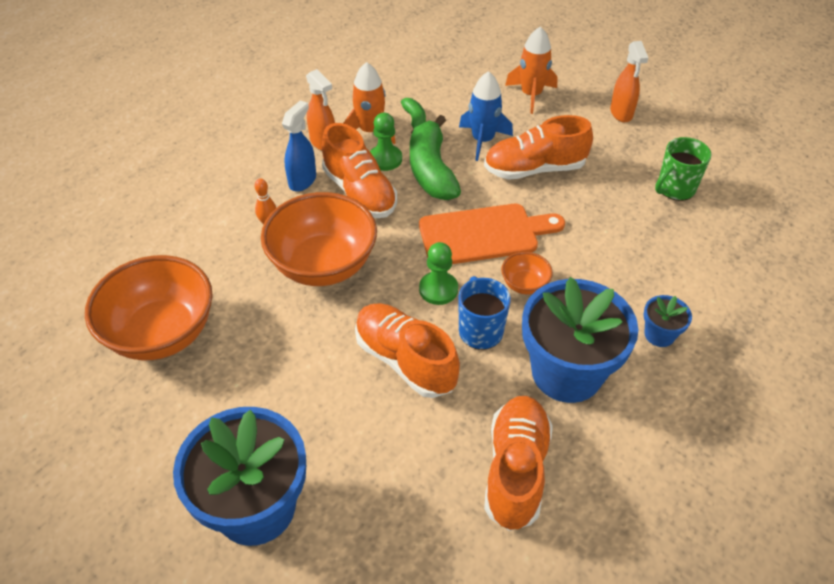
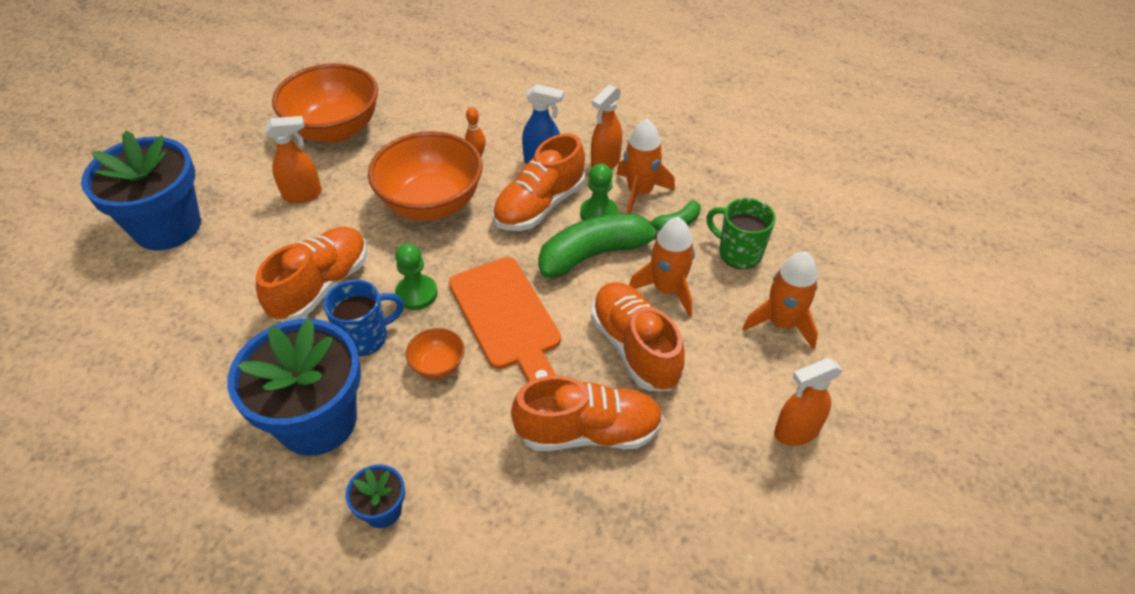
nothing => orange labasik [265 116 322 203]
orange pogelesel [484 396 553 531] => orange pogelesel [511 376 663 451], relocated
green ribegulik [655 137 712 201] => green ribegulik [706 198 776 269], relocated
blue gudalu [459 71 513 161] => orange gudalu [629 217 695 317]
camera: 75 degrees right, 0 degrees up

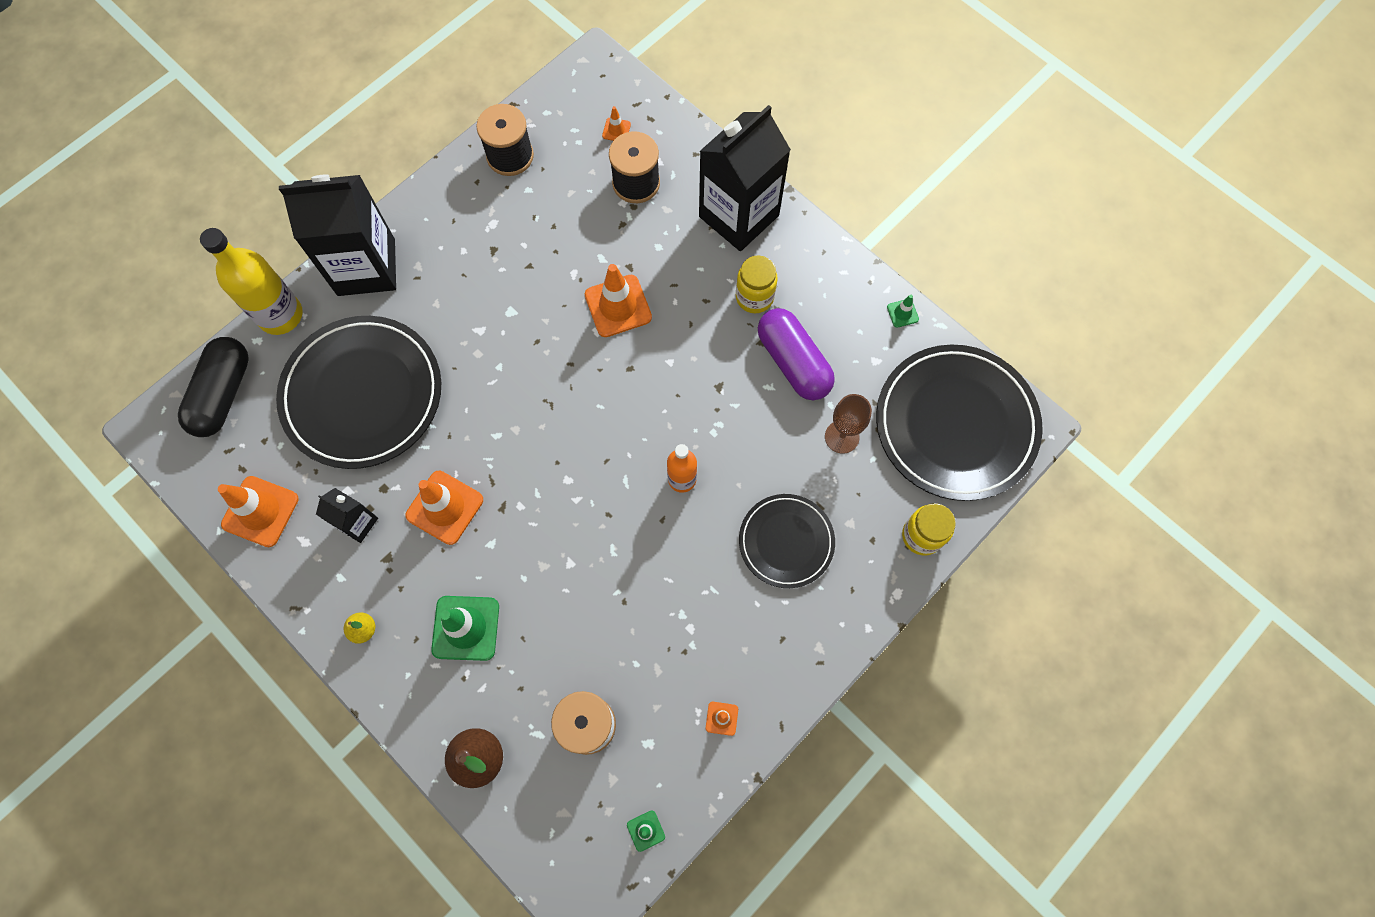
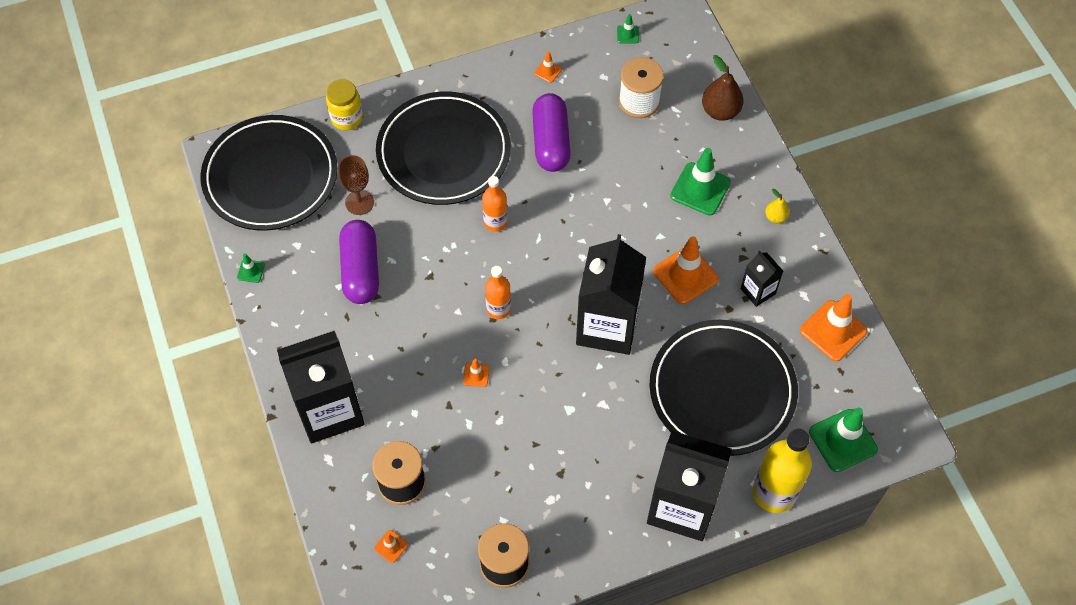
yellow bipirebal [736 256 778 313] => nothing
nothing => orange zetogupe [485 266 511 319]
nothing => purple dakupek [532 93 571 172]
nothing => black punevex [576 234 646 355]
black dakupek [178 337 249 437] => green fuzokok [809 408 878 472]
orange fuzokok [585 264 652 337] => orange fuzokok [463 359 490 387], x0.47
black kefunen [739 494 835 588] => black kefunen [376 91 511 205], x1.77
camera: 155 degrees left, 10 degrees down

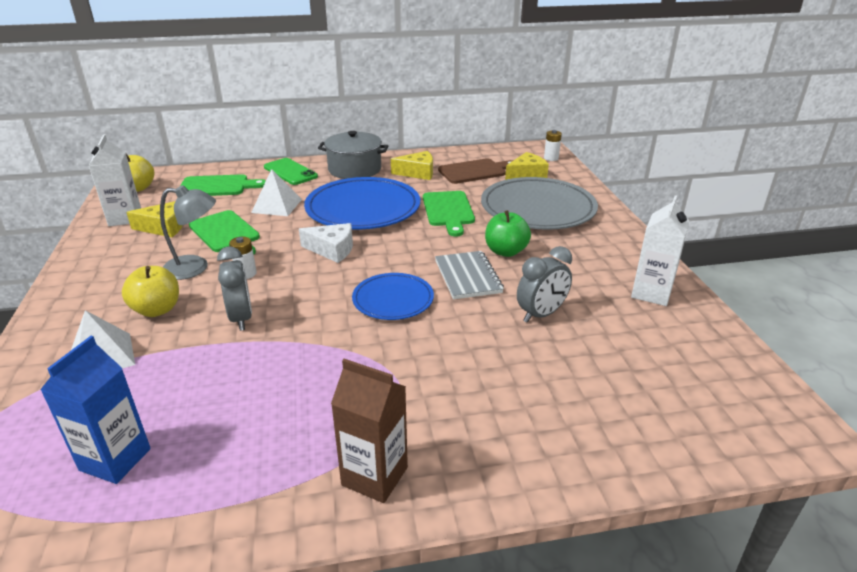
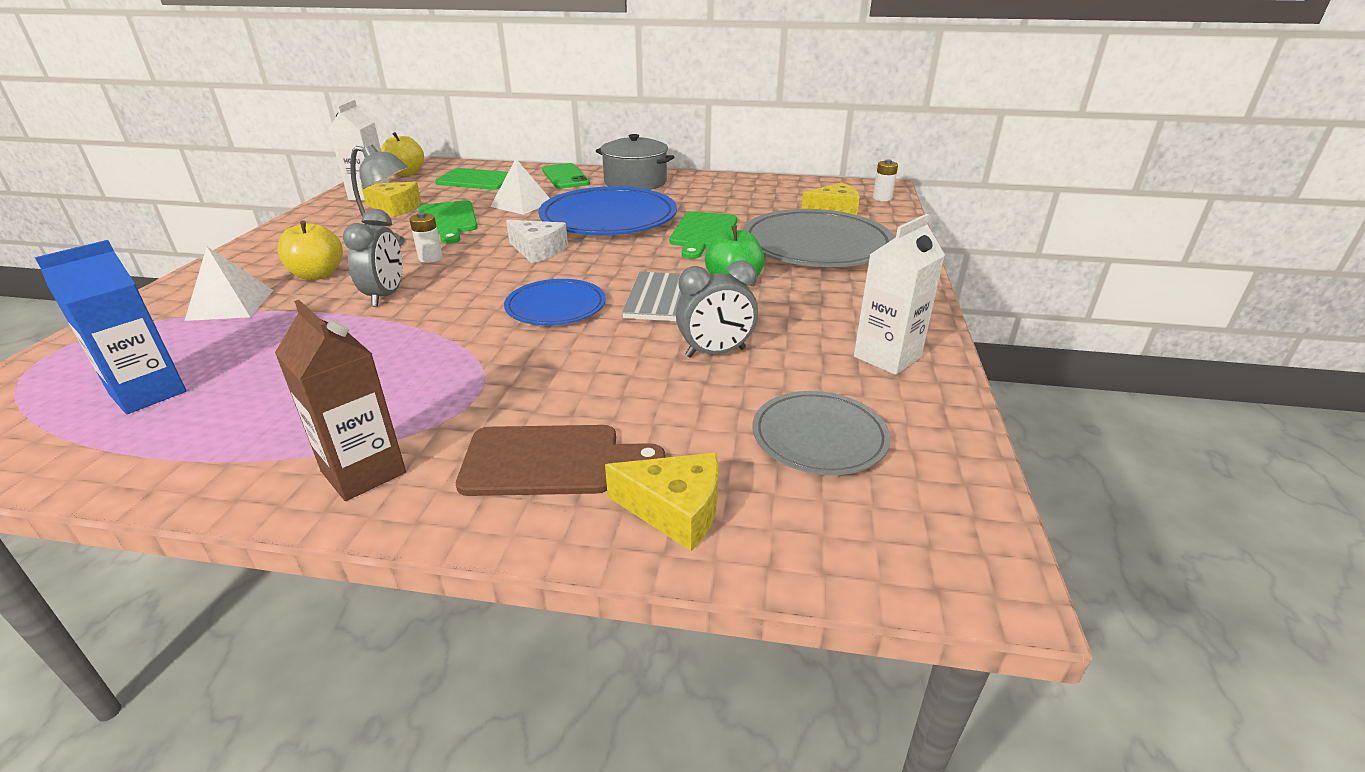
nothing => grey kefunen [752 391 890 475]
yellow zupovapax [391 151 433 180] => yellow zupovapax [605 453 719 551], relocated
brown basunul [438 158 513 184] => brown basunul [456 425 665 496], relocated
camera: 20 degrees right, 0 degrees up

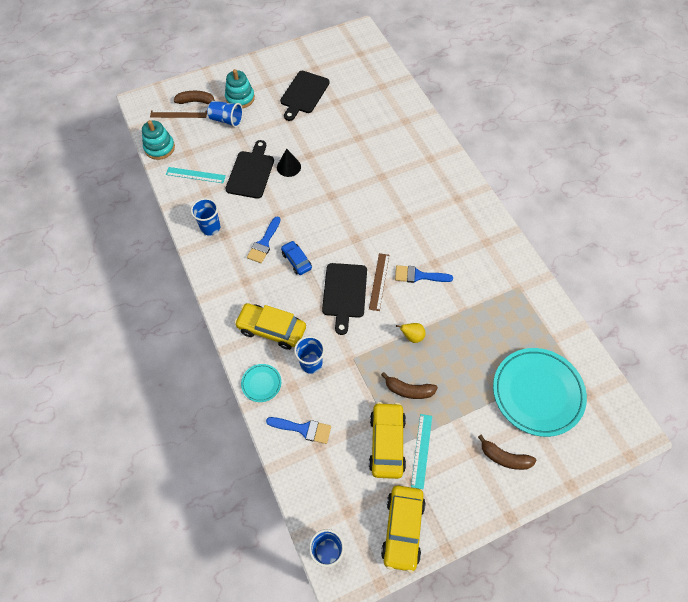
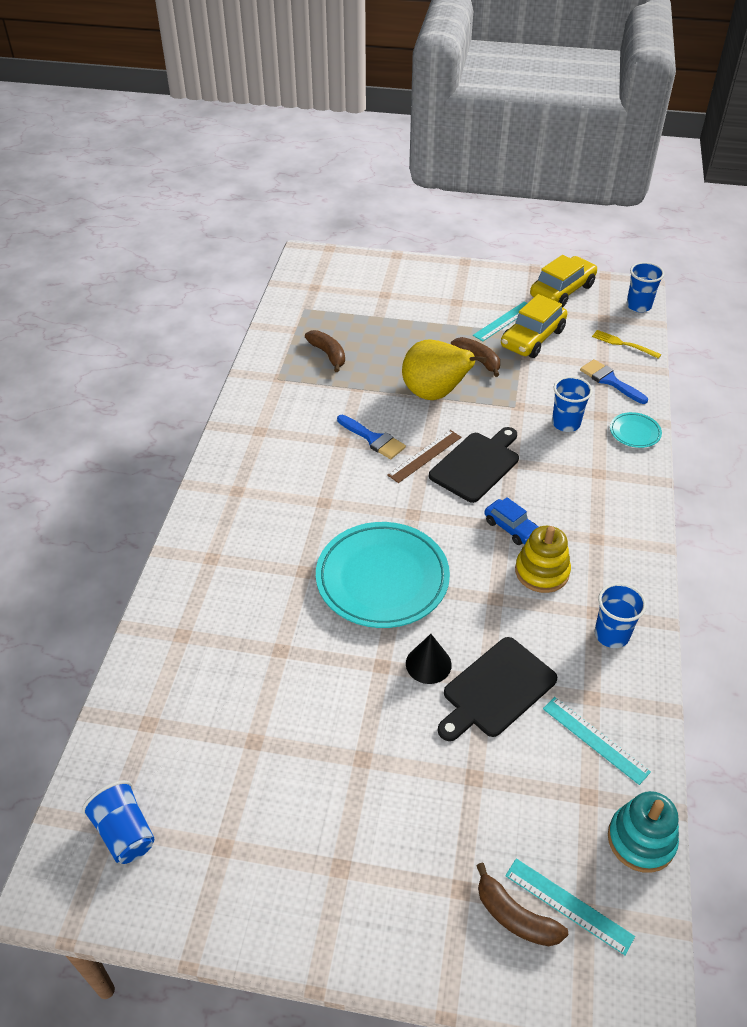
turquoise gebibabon [225 69 255 108] => nothing
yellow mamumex [234 303 306 350] => nothing
black basunul [280 71 330 121] => nothing
nothing => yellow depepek [592 330 661 359]
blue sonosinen [207 101 243 128] => blue sonosinen [82 780 154 864], relocated
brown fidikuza [478 435 537 470] => brown fidikuza [305 330 345 372], relocated
turquoise kefunen [493 348 587 437] => turquoise kefunen [316 522 450 628], relocated
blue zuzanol [247 216 280 263] => yellow gebibabon [515 526 571 593]
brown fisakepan [150 110 207 118] => turquoise fisakepan [505 858 635 955]
blue mamumex [281 241 312 275] => blue mamumex [484 497 538 545], 45 degrees counterclockwise
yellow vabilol [396 323 426 343] => yellow vabilol [402 339 487 400], x2.32
camera: 145 degrees left, 15 degrees down

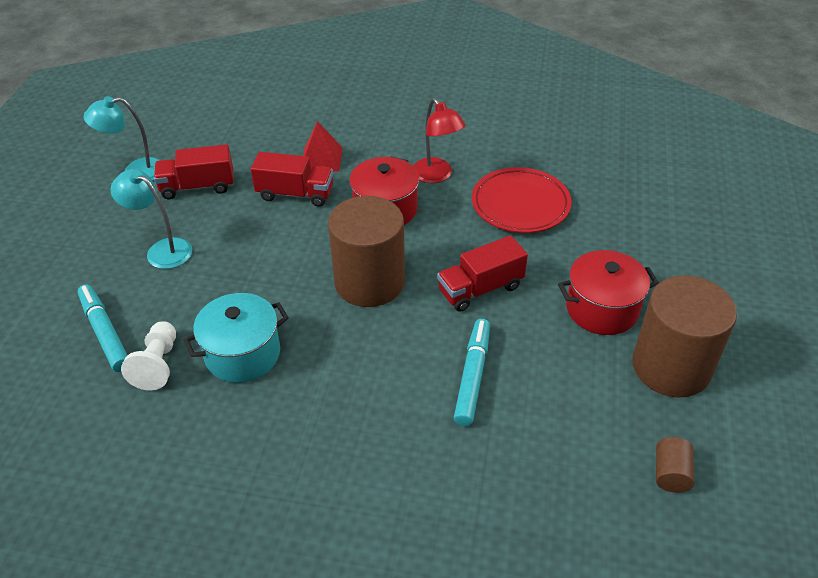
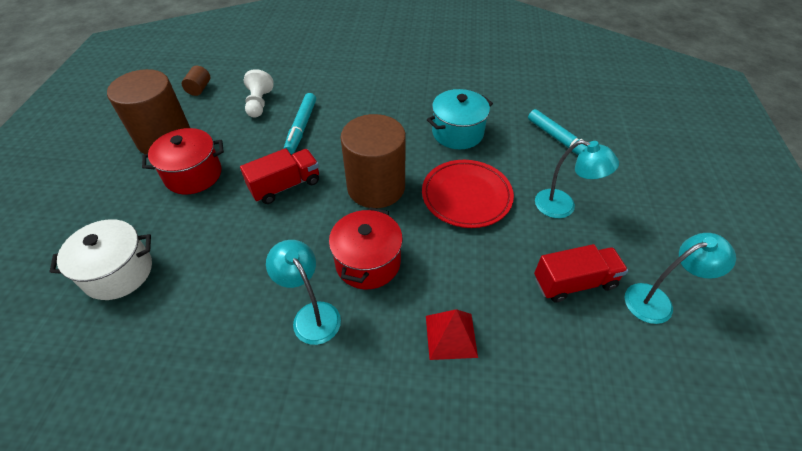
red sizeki [251 152 333 207] => nothing
nothing => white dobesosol [50 219 152 300]
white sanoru [121 321 176 390] => white sanoru [244 69 274 118], relocated
red kefunen [472 167 571 233] => red kefunen [422 160 514 228], relocated
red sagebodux [413 98 466 183] => turquoise sagebodux [266 240 341 345]
camera: 175 degrees right, 5 degrees up

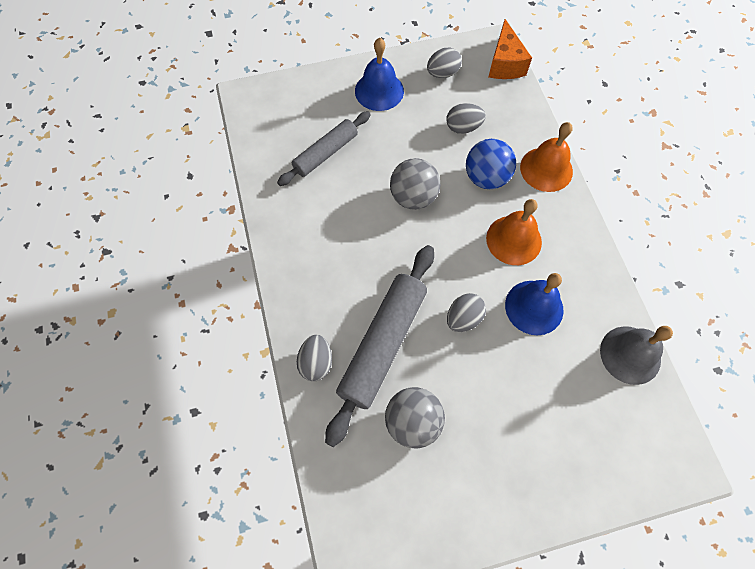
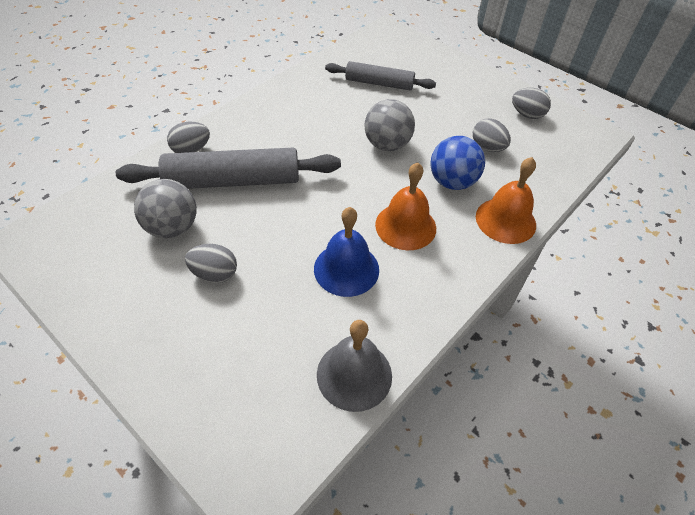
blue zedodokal [355 38 404 111] => nothing
orange zupovapax [489 19 532 79] => nothing
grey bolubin [447 293 486 332] => grey bolubin [185 244 237 283], relocated
camera: 55 degrees right, 15 degrees down

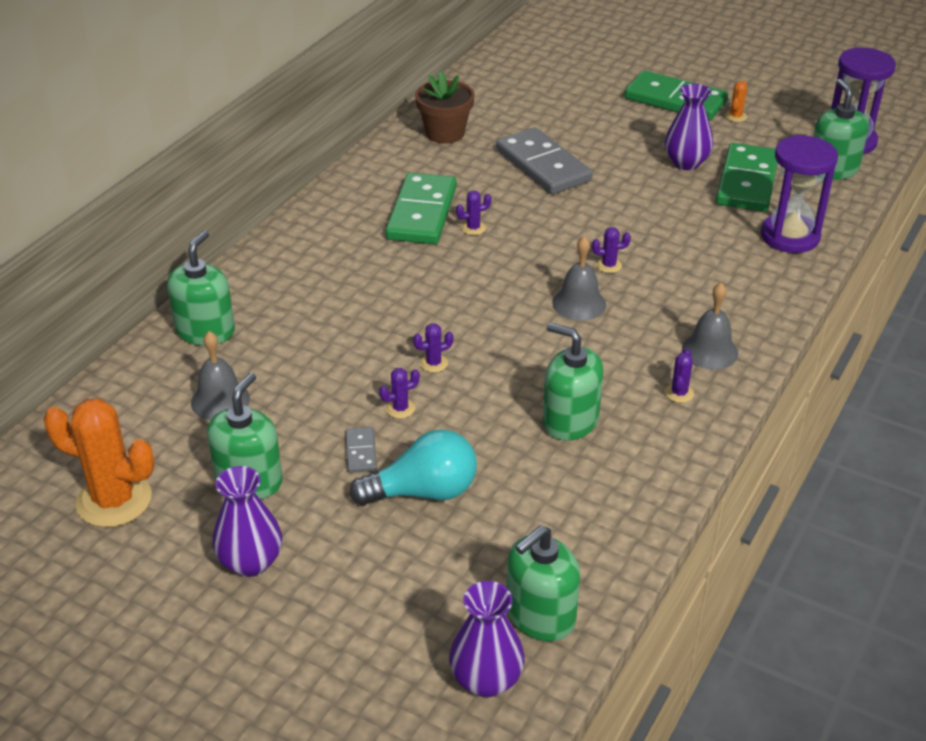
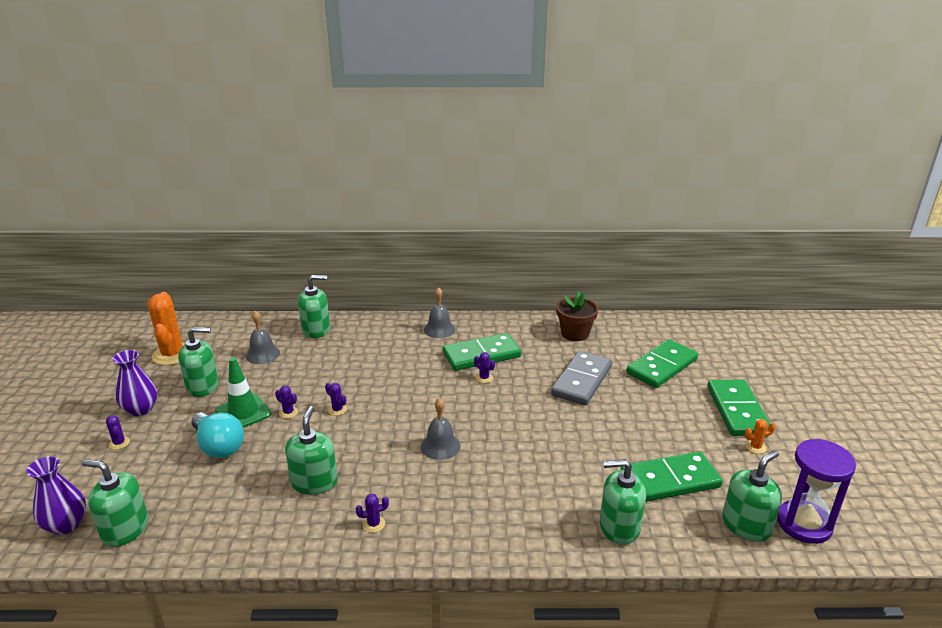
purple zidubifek [665 84 713 170] => nothing
nothing => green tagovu [626 339 698 388]
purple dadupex [592 227 631 273] => purple dadupex [106 415 130 450], relocated
grey zedodokal [682 283 738 370] => grey zedodokal [424 287 455 338], relocated
grey tagovu [346 427 377 473] => green fuzokok [215 357 271 428]
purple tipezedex [761 135 838 253] => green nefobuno [600 459 646 545]
camera: 60 degrees right, 10 degrees down

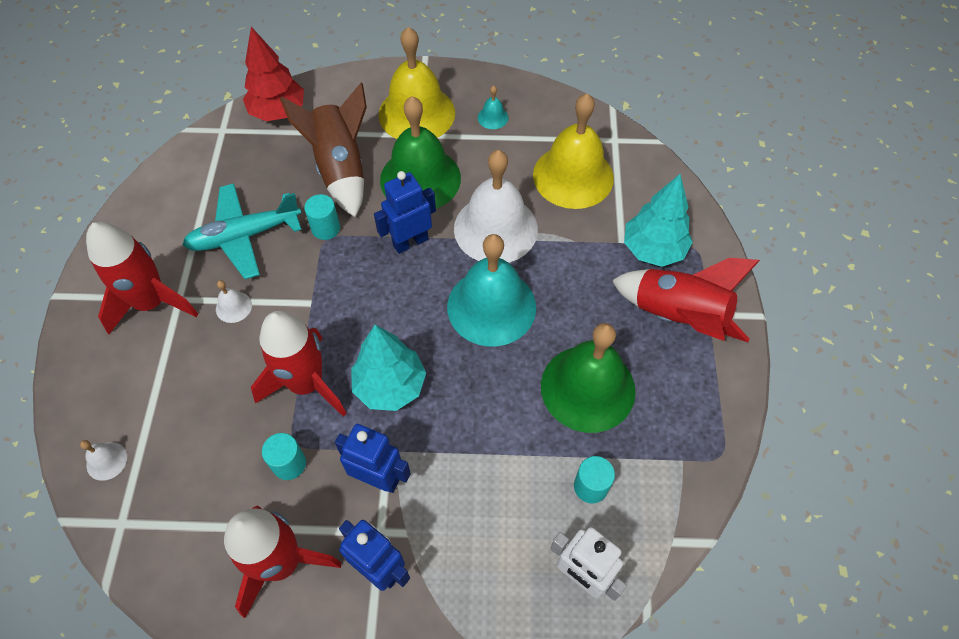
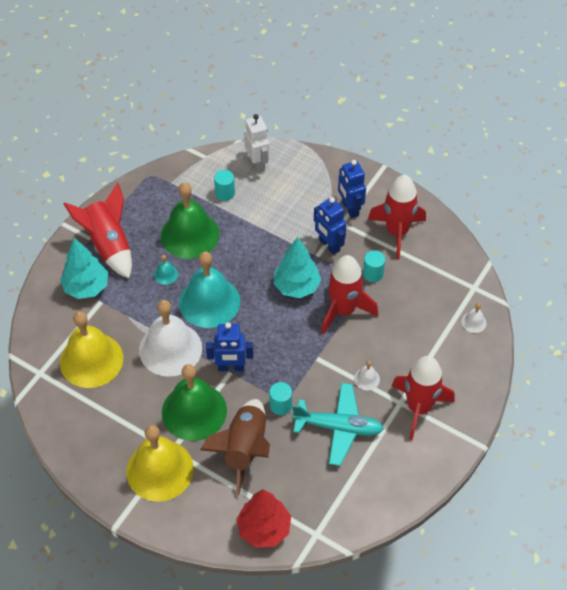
turquoise zedodokal [478 86 508 129] => turquoise zedodokal [154 255 178 285], relocated
camera: 150 degrees left, 5 degrees down

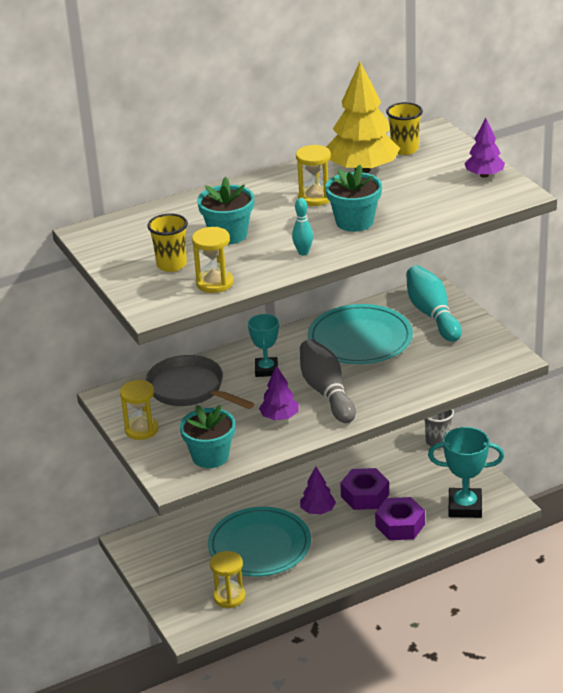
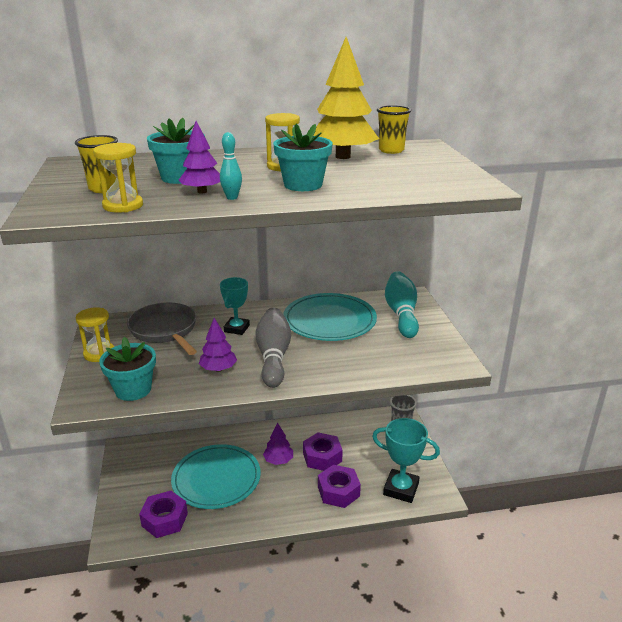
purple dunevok [464 118 505 178] => purple dunevok [178 121 220 193], relocated
yellow tipezedex [210 551 246 608] => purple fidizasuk [139 491 188 538]
camera: 15 degrees right, 5 degrees down

